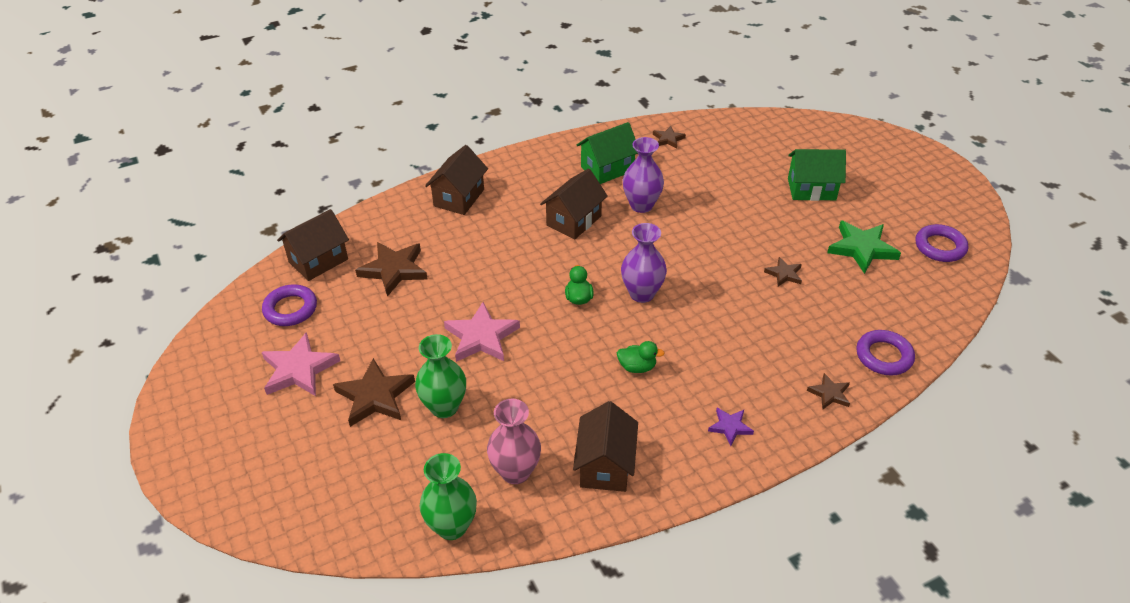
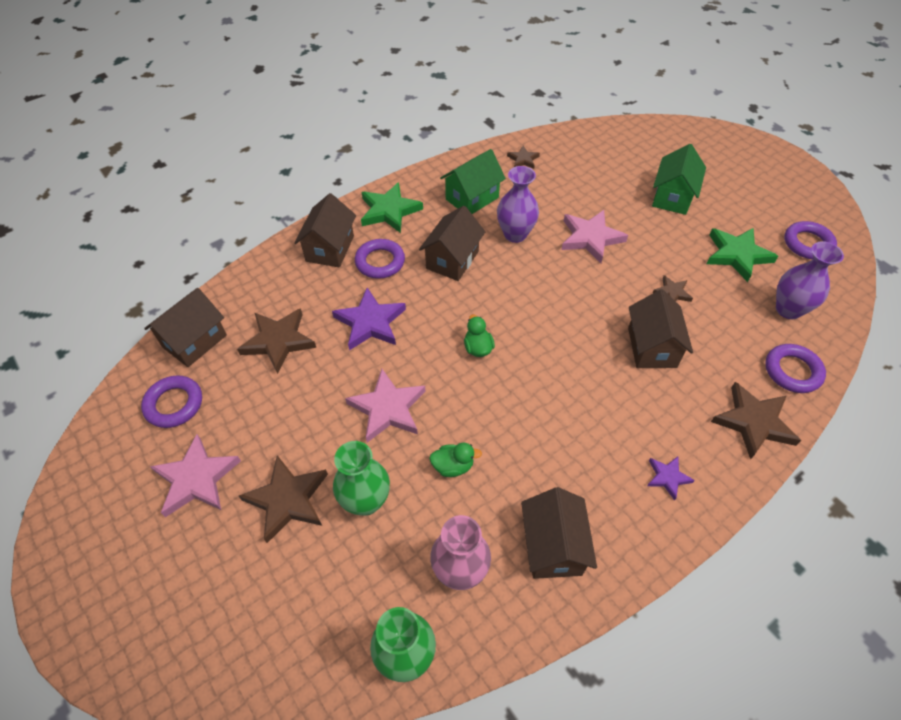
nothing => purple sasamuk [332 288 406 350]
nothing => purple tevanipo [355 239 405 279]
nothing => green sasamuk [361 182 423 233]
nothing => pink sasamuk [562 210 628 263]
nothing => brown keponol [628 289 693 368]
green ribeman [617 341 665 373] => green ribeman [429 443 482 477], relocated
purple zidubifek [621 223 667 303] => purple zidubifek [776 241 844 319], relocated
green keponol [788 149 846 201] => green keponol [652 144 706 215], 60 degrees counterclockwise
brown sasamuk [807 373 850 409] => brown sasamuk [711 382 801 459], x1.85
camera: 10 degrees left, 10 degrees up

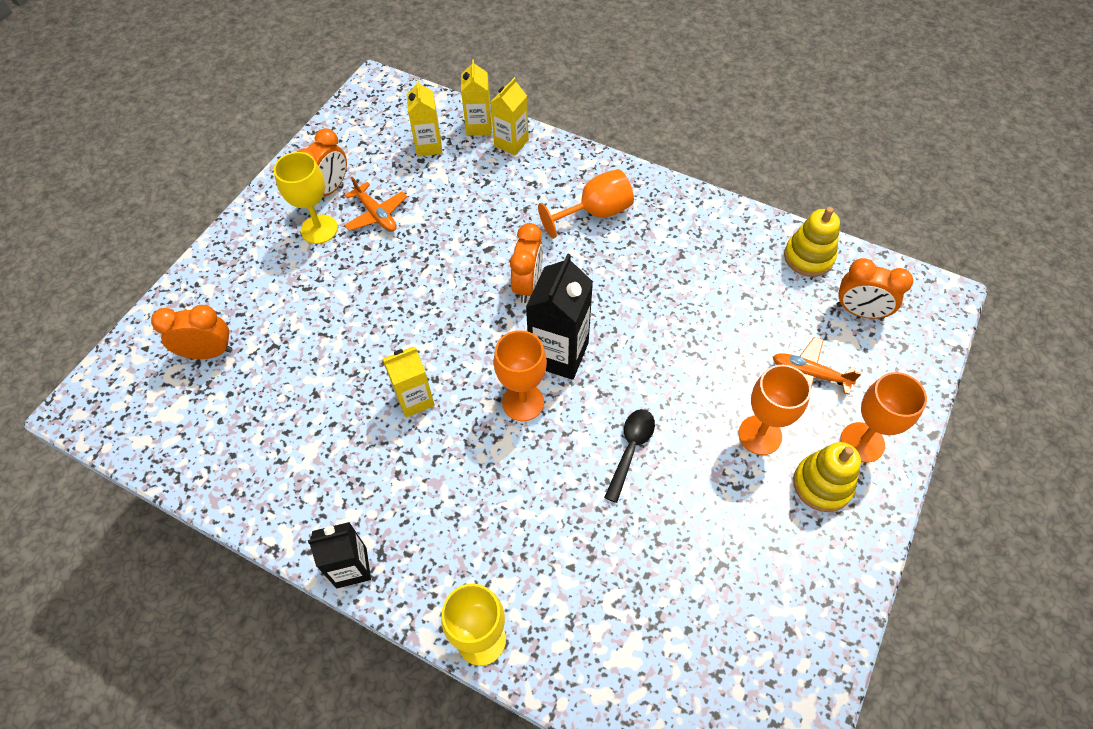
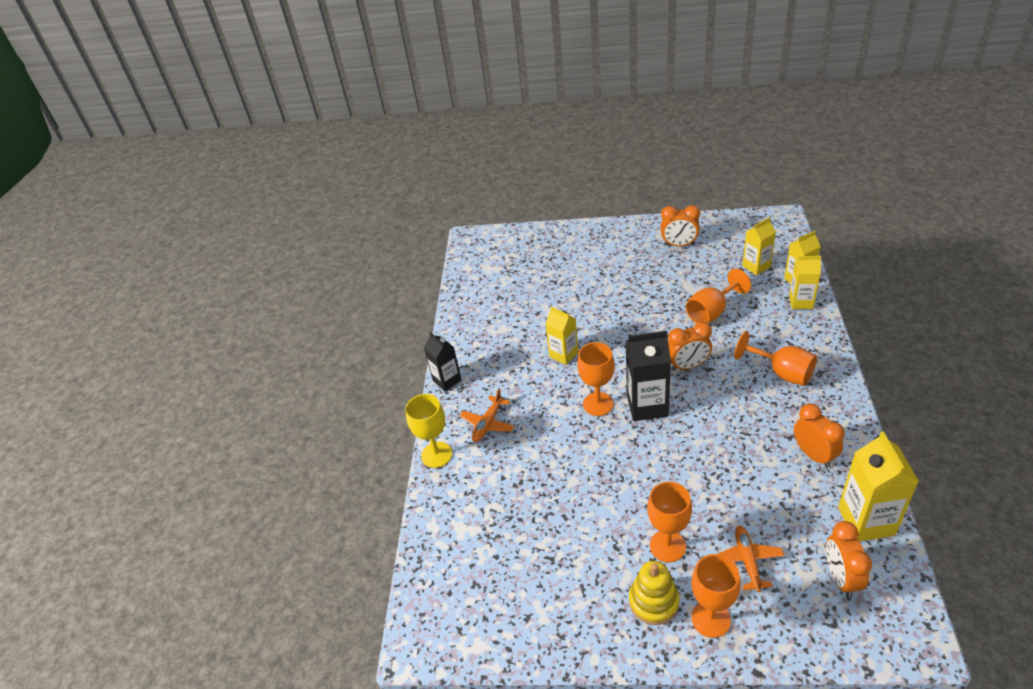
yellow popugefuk [274 152 338 244] => nothing
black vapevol [604 409 655 503] => nothing
nothing => orange popugefuk [686 269 751 323]
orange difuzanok [151 305 233 359] => orange difuzanok [794 403 845 468], relocated
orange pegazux [344 177 407 232] => orange pegazux [460 389 514 442], relocated
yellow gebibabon [784 207 840 277] => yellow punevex [838 431 919 541]
camera: 70 degrees right, 15 degrees down

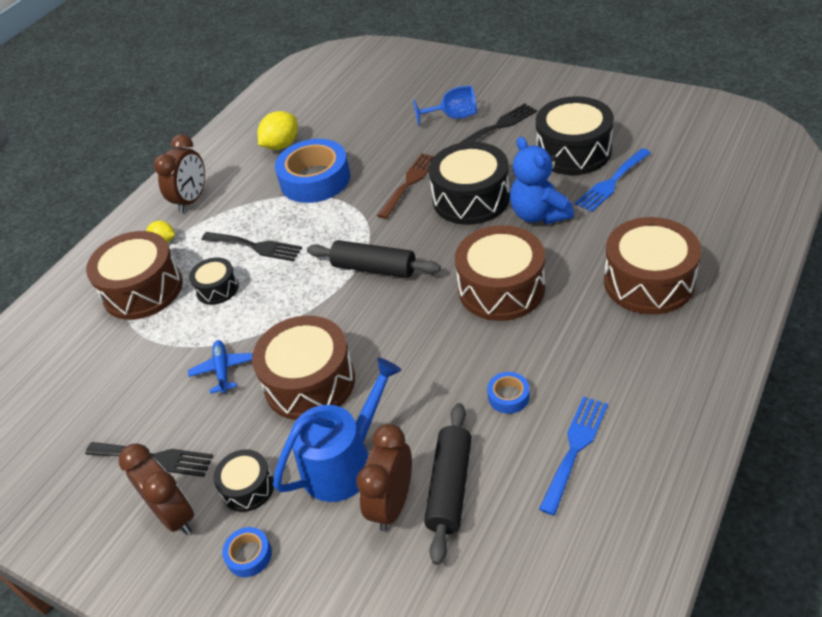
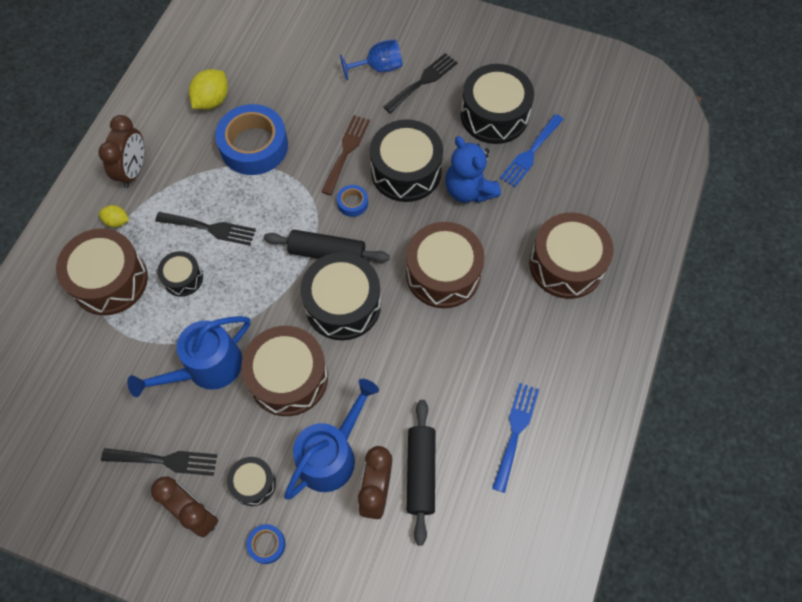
nothing => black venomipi [300 252 381 340]
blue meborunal [487 372 530 414] => blue meborunal [337 185 368 217], relocated
blue pegazux [188 340 253 394] => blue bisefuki [127 316 250 397]
camera: 15 degrees left, 20 degrees up

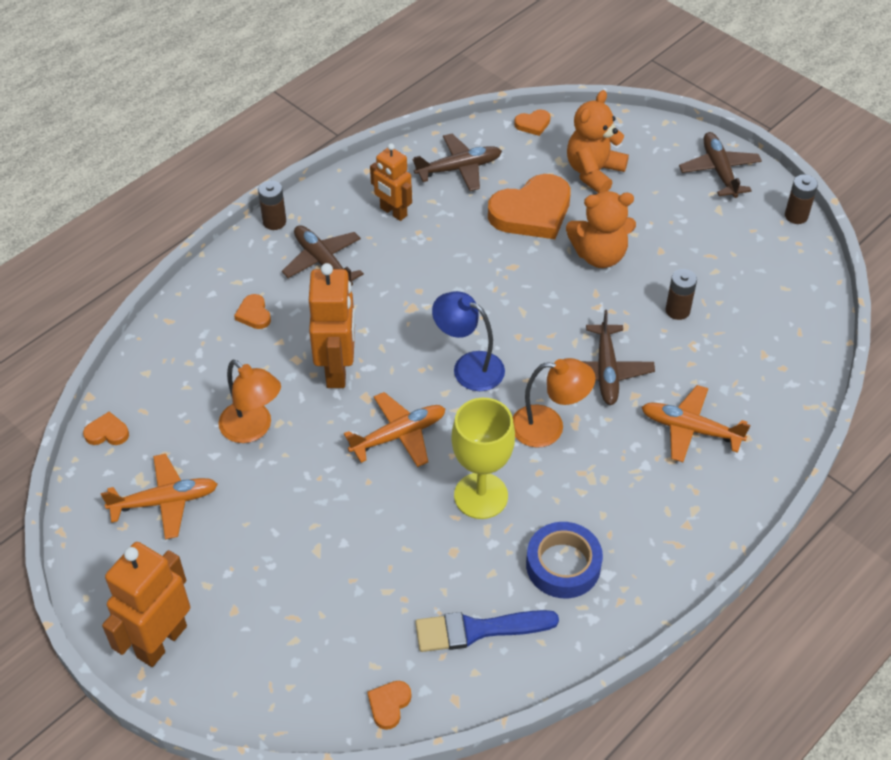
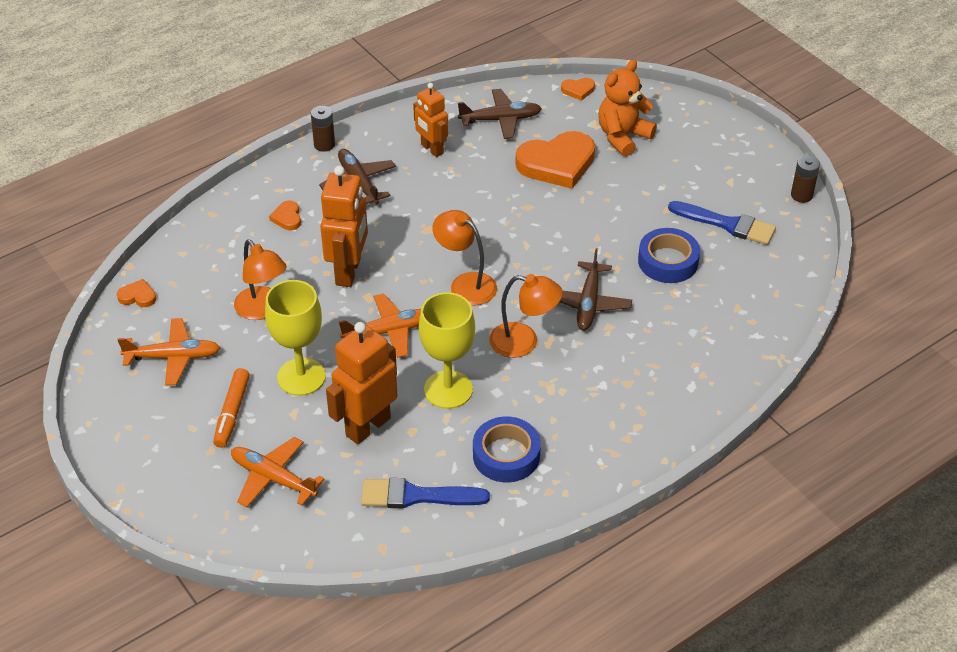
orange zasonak [367 681 412 730] => nothing
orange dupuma [566 191 636 268] => nothing
brown pegazux [679 132 762 198] => nothing
nothing => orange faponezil [213 368 250 448]
nothing => yellow popugefuk [265 280 326 396]
nothing => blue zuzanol [668 201 776 245]
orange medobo [102 542 190 667] => orange medobo [326 322 398 444], relocated
orange pegazux [641 385 750 462] => orange pegazux [231 437 324 507], relocated
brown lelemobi [666 269 697 320] => blue meborunal [638 228 700 283]
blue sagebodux [432 291 505 391] => orange sagebodux [432 210 497 305]
camera: 10 degrees right, 5 degrees down

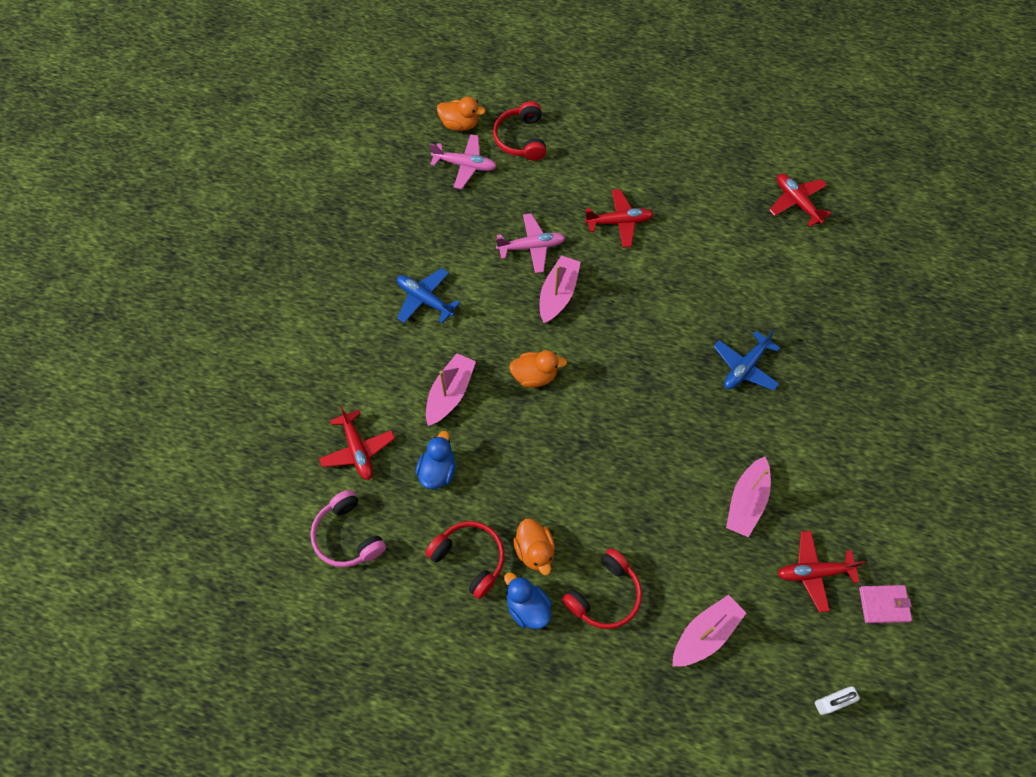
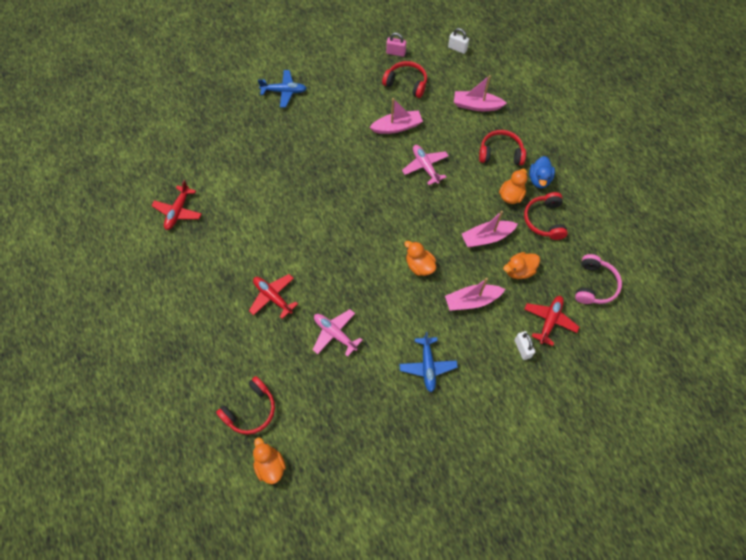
nothing => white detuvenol [514 331 535 360]
pink pegazux [430 134 497 189] => pink pegazux [402 145 448 185], relocated
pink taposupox [540 256 581 323] => pink taposupox [462 211 518 247], relocated
blue pegazux [714 330 780 391] => blue pegazux [258 70 307 108], relocated
red pegazux [778 531 865 613] => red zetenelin [382 61 427 98]
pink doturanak [859 585 912 623] => pink detuvenol [386 33 406 57]
blue ribeman [416 431 456 489] => orange ribeman [503 252 540 279]
camera: 130 degrees left, 0 degrees up

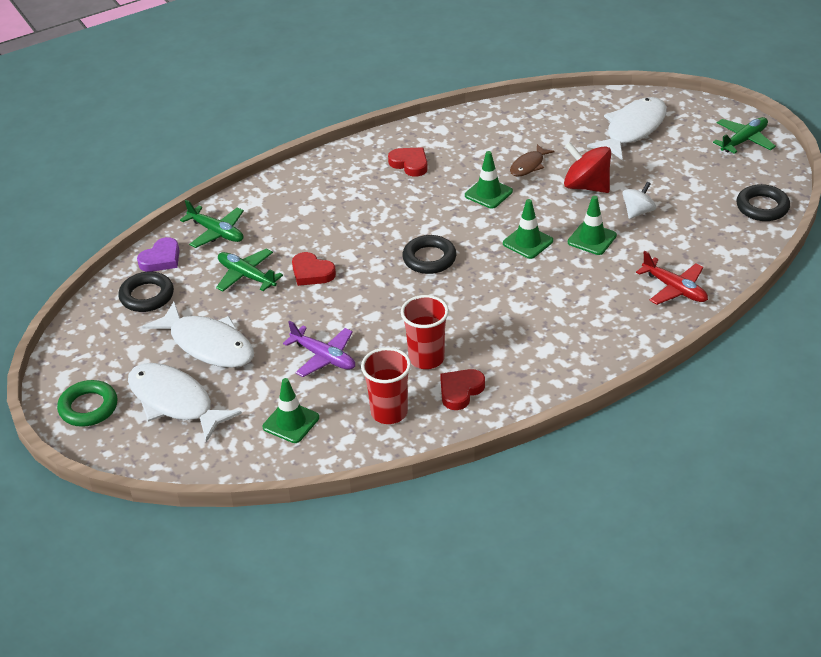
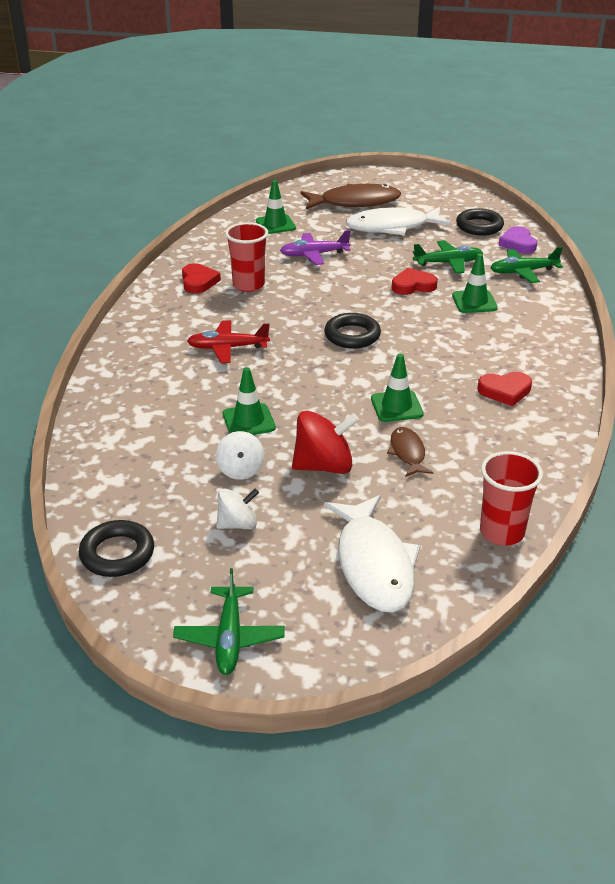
green tevanipo [57 380 118 427] => nothing
nothing => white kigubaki [216 489 259 529]
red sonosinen [361 347 411 424] => red sonosinen [480 451 543 546], relocated
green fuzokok [503 199 553 259] => green fuzokok [452 253 498 313], relocated
red pegazux [636 251 708 305] => red pegazux [187 320 270 363], relocated
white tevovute [128 363 242 443] => brown tevovute [301 184 401 209]
camera: 130 degrees right, 5 degrees down

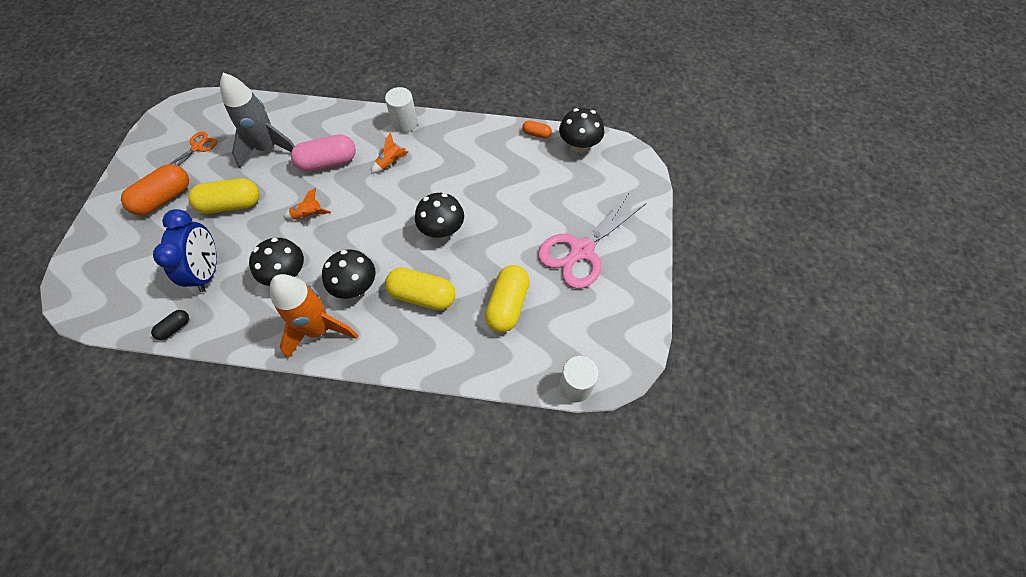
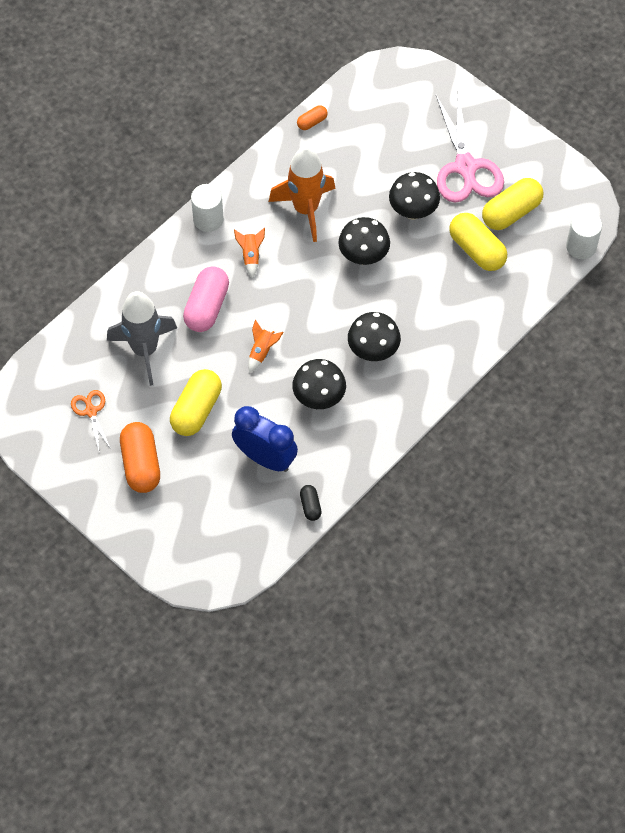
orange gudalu [270 274 358 359] => orange gudalu [269 146 335 242], relocated
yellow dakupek [385 267 456 310] => yellow dakupek [482 178 543 230], relocated
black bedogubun [559 108 604 153] => black bedogubun [389 172 440 219], relocated
camera: 55 degrees left, 0 degrees up

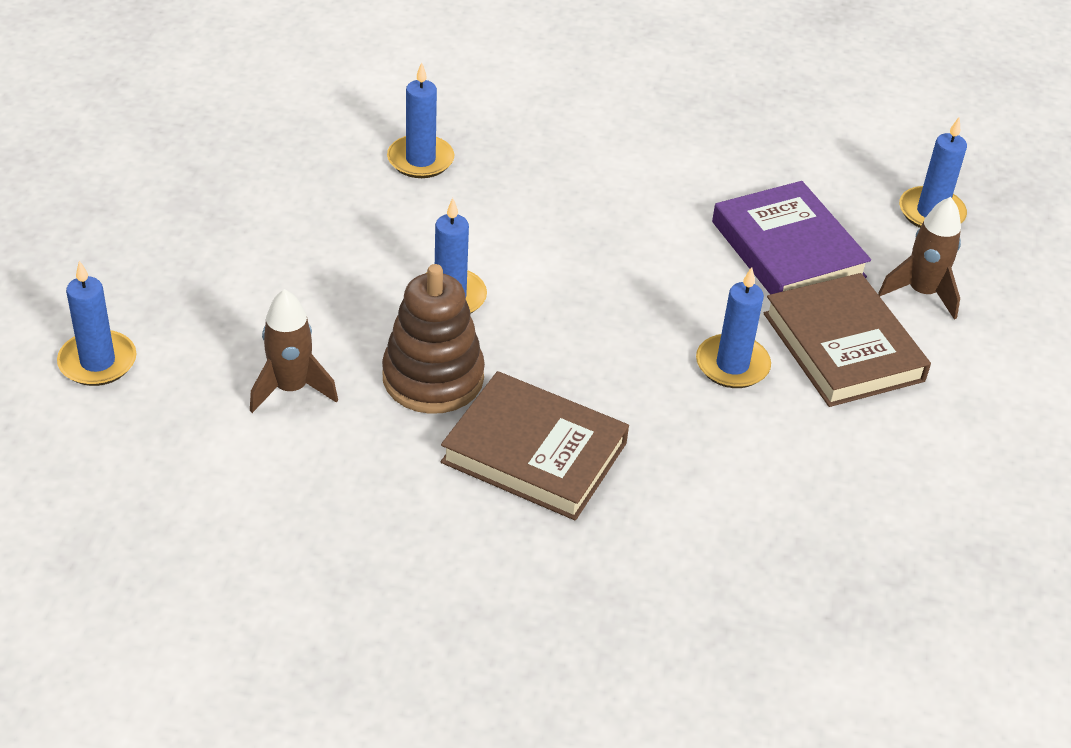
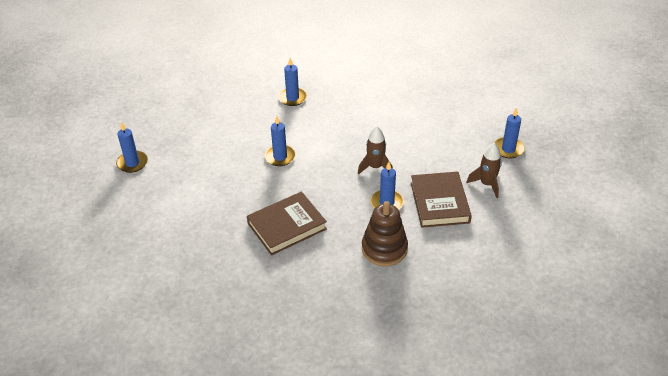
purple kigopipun [712 181 871 294] => nothing
brown gudalu [250 289 338 413] => brown gudalu [358 126 393 175], relocated
brown gebibabon [382 264 485 414] => brown gebibabon [362 201 408 266], relocated
brown kigopipun [441 371 629 521] => brown kigopipun [247 192 327 255], 75 degrees counterclockwise
camera: 20 degrees right, 0 degrees up

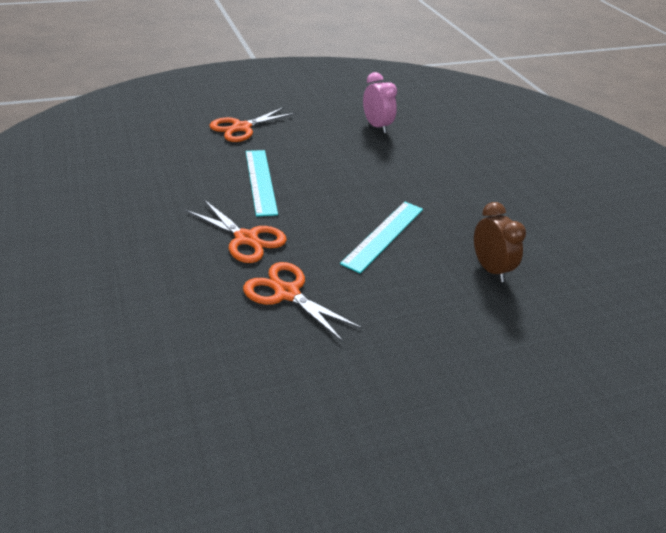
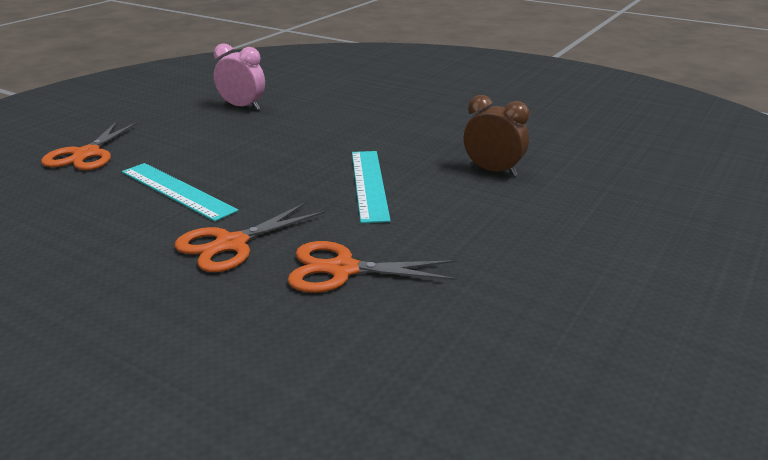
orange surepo [186 200 287 263] => orange surepo [175 202 326 272], 135 degrees clockwise
camera: 35 degrees left, 10 degrees down

